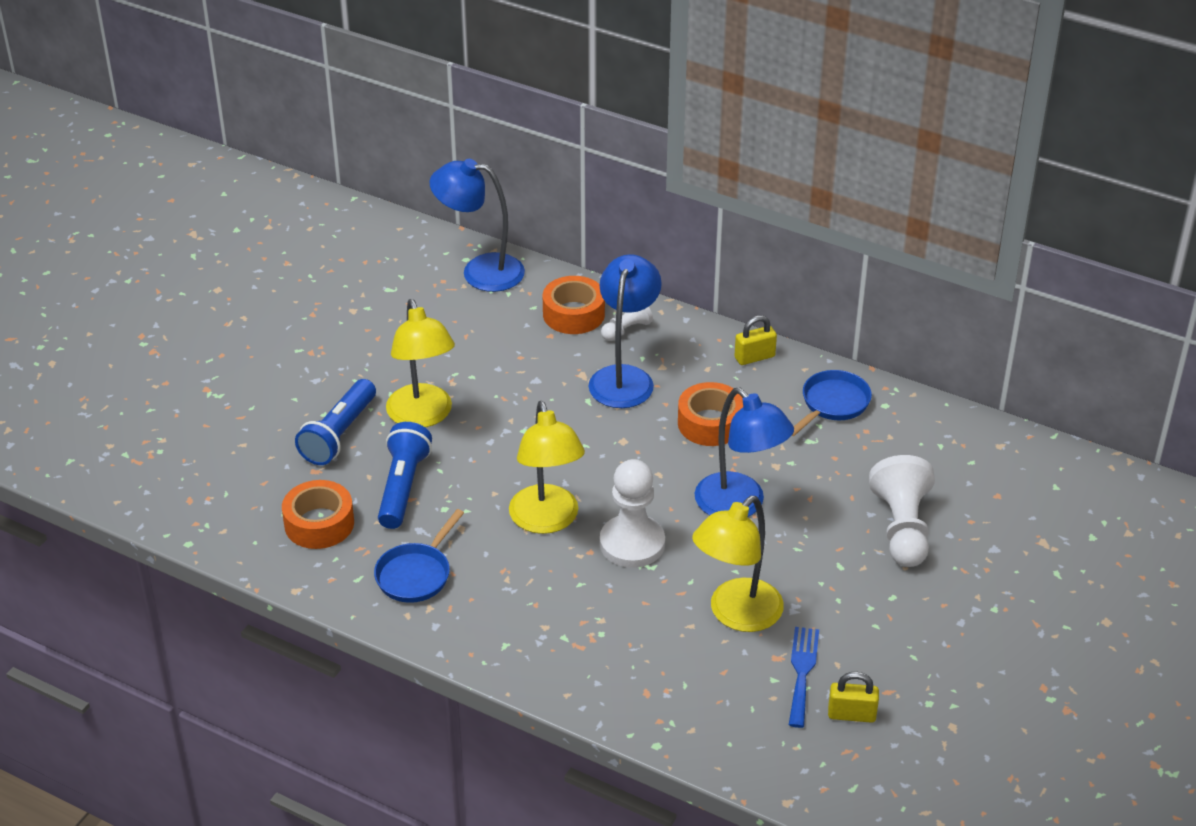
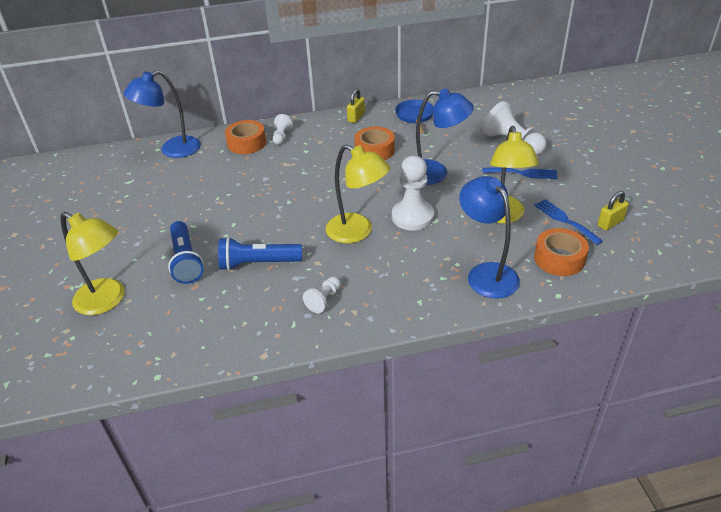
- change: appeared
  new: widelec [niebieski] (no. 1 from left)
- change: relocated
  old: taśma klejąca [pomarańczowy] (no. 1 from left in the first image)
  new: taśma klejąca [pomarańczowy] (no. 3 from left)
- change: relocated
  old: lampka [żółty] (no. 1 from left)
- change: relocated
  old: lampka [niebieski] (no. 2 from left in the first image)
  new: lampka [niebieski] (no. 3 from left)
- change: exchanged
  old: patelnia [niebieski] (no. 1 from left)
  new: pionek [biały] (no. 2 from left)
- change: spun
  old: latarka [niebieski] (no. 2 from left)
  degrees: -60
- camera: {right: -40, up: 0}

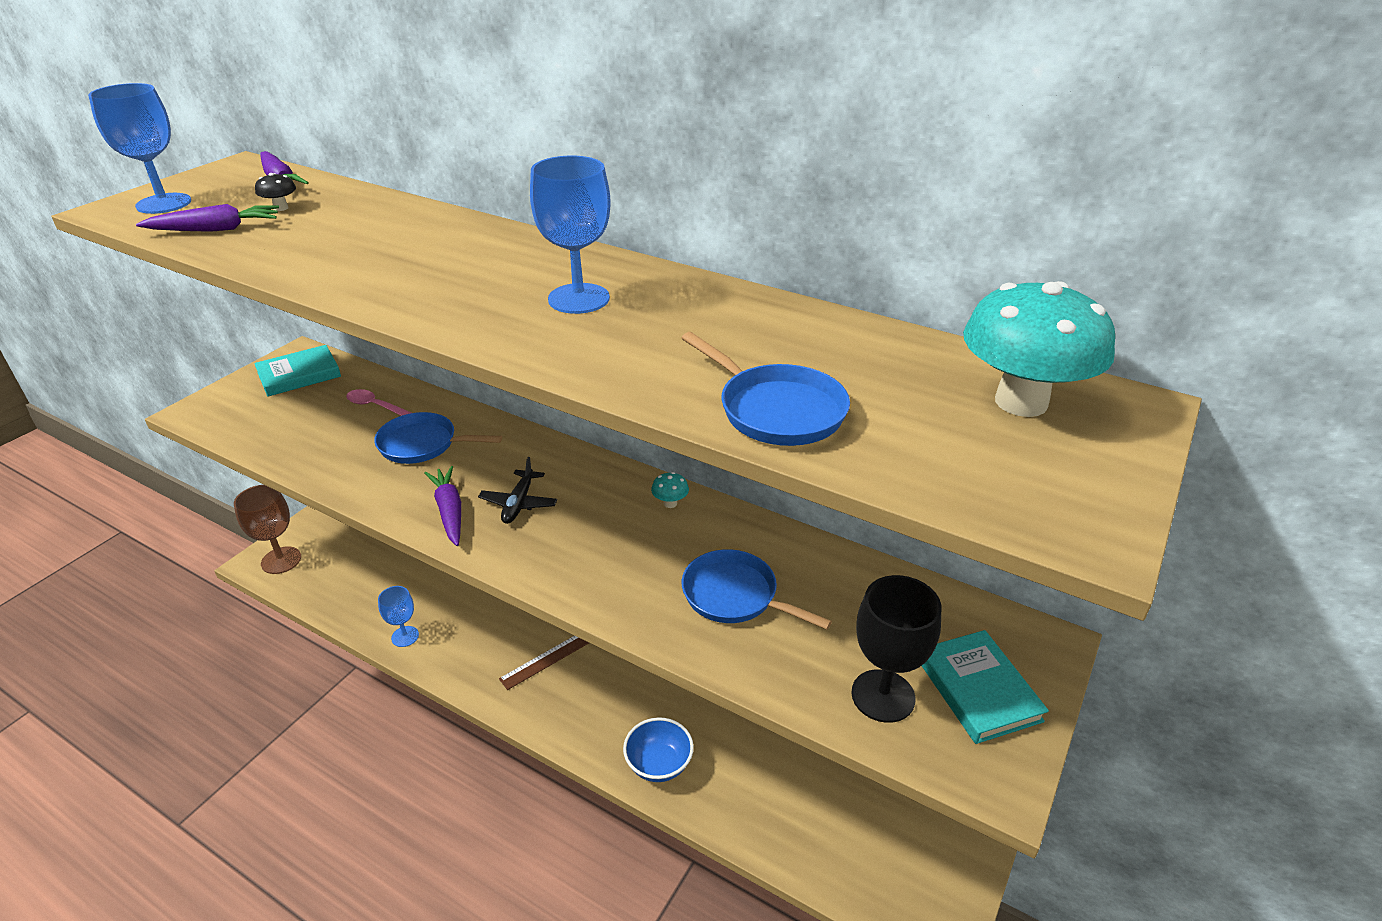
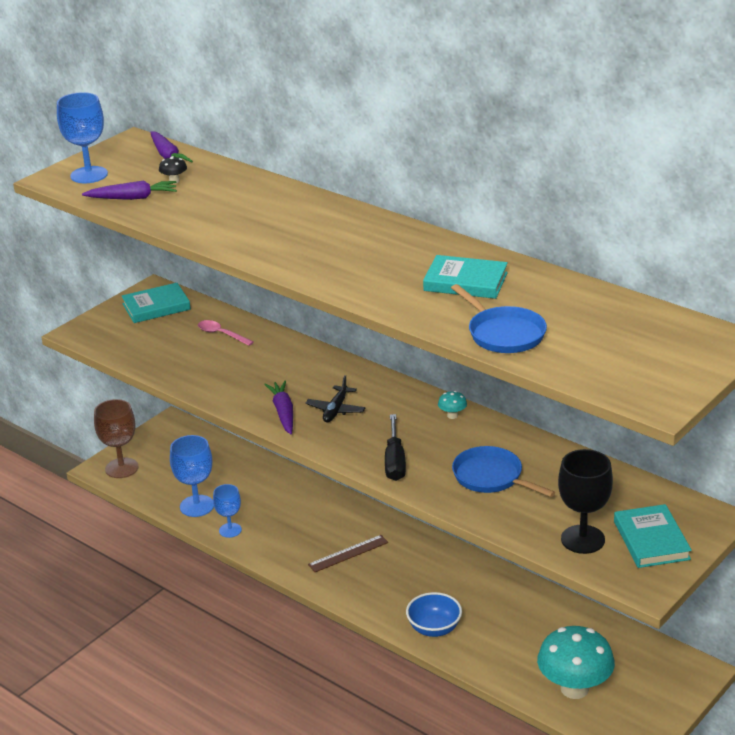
- change: missing
  old: patelnia [niebieski] (no. 1 from left)
- change: appeared
  new: śrubokręt [czarny]
- change: appeared
  new: książka [turkusowy] (no. 2 from left)
- change: relocated
  old: kielich [niebieski] (no. 3 from left in the first image)
  new: kielich [niebieski] (no. 2 from left)
- change: relocated
  old: grzyb [turkusowy] (no. 2 from left)
- camera: {right: 10, up: -5}

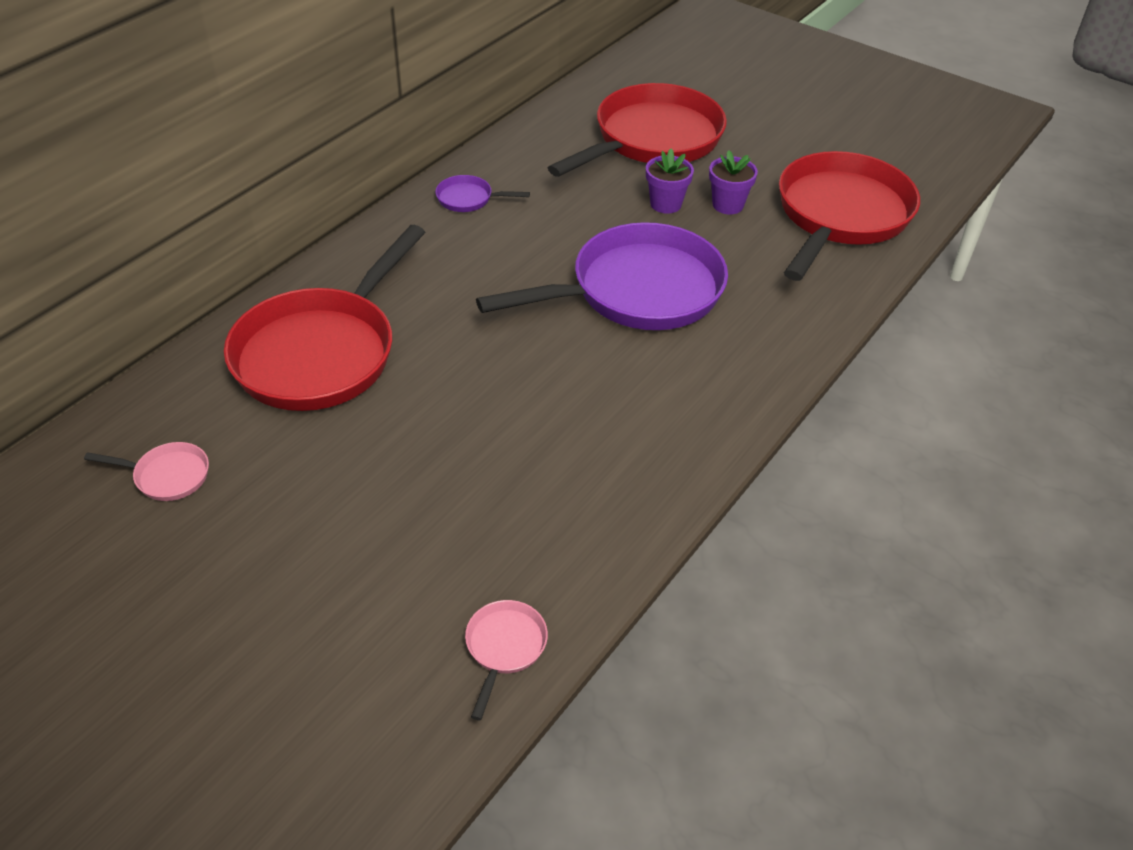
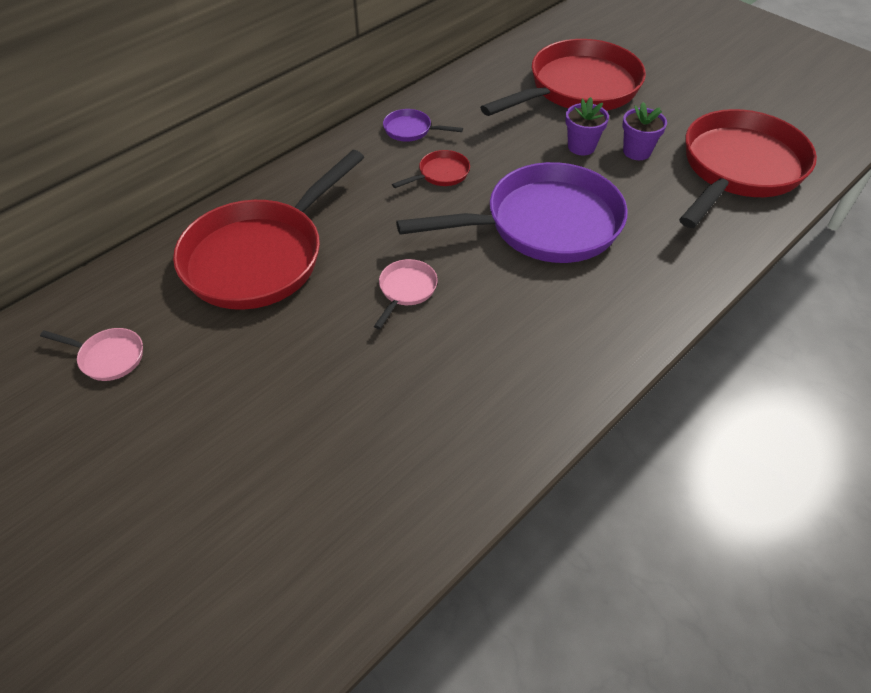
- change: appeared
  new: patelnia [czerwony] (no. 2 from left)
- change: relocated
  old: patelnia [różowy] (no. 2 from left)
- camera: {right: 10, up: 5}

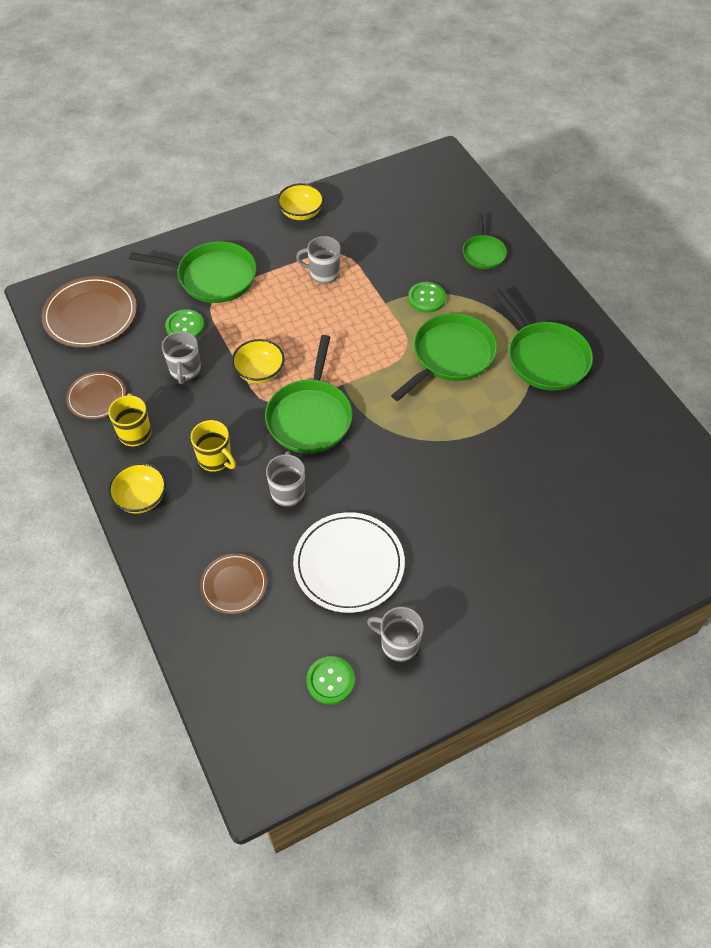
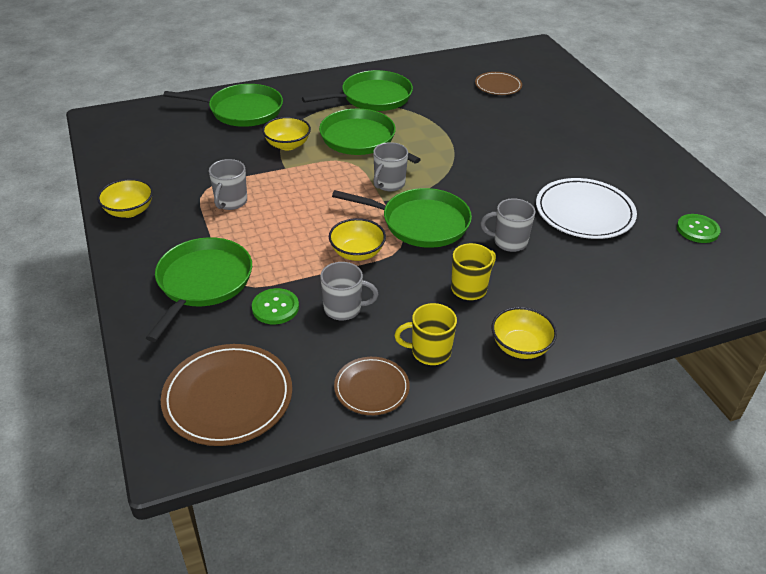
- change: relocated
  old: talerz [brązowy] (no. 3 from left)
- change: relocated
  old: kubek [szary] (no. 4 from left in the first image)
  new: kubek [szary] (no. 3 from left)
- change: exchanged
  old: guzik [zielony] (no. 3 from left)
  new: miska [żółty] (no. 2 from left)
- change: size
  old: patelnia [zielony] (no. 4 from left in the first image)
  factor: 1.75
- camera: {right: -85, up: -15}

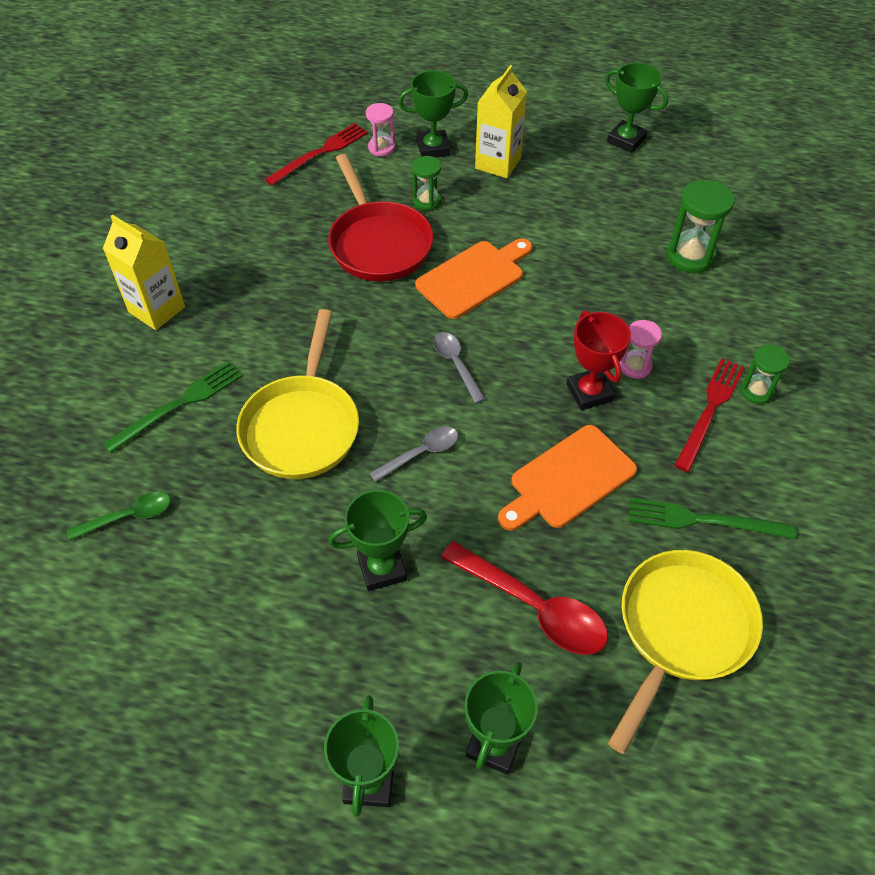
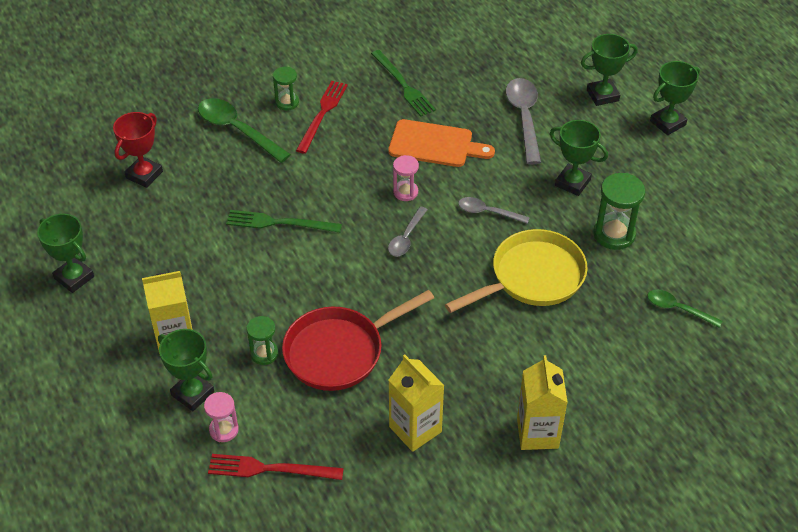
- change: missing
  old: deska do krojenia [pomarańczowy] (no. 1 from left)
- change: missing
  old: patelnia [żółty] (no. 2 from left)
- change: appeared
  new: łyżka [zielony] (no. 1 from left)
- change: appeared
  new: karton mleka [żółty] (no. 2 from left)
- change: relocated
  old: widelec [zielony] (no. 1 from left)
- change: relocated
  old: puchar [czerwony]
- change: relocated
  old: klepsydra [różowy] (no. 2 from left)
- change: relocated
  old: klepsydra [zielony] (no. 2 from left in the first image)
  new: klepsydra [zielony] (no. 3 from left)
- change: colour
  old: łyżka [czerwony]
  new: łyżka [szary] (no. 3 from left)
- change: spun
  old: patelnia [czerwony]
  degrees: -150
- change: spun
  old: puchar [zielony] (no. 5 from left in the first image)
  degrees: -45
- change: spun
  old: widelec [czerwony] (no. 2 from left)
  degrees: 120
- camera: {right: -130, up: -5}

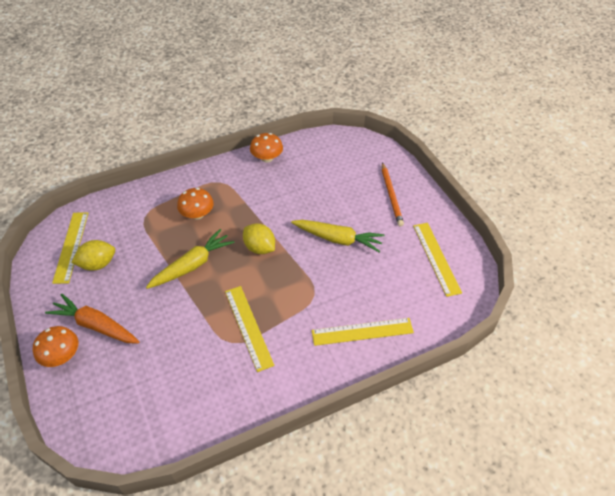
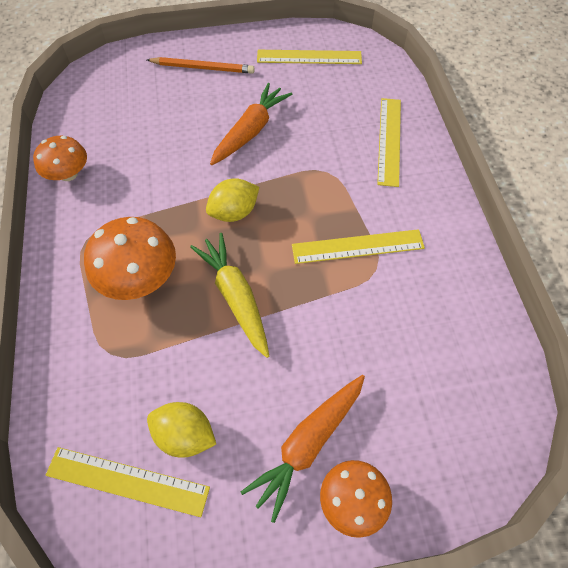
- change: colour
  old: marchewka [żółty] (no. 2 from left)
  new: marchewka [pomarańczowy] (no. 1 from left)
- change: spun
  old: cytryna [żółty] (no. 1 from left)
  degrees: -60
- change: size
  old: grzyb [pomarańczowy] (no. 2 from left)
  factor: 1.52
- camera: {right: -75, up: 10}

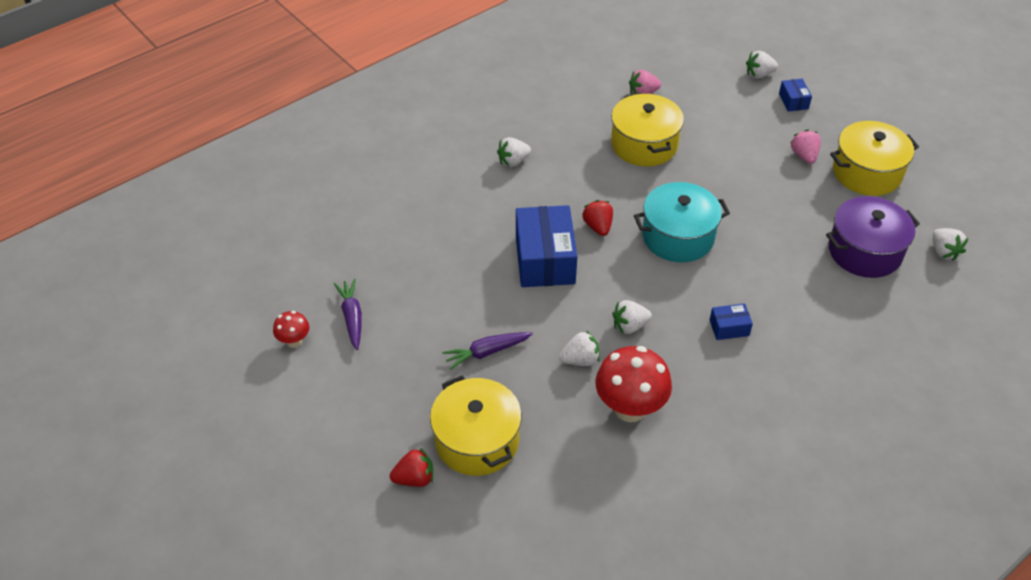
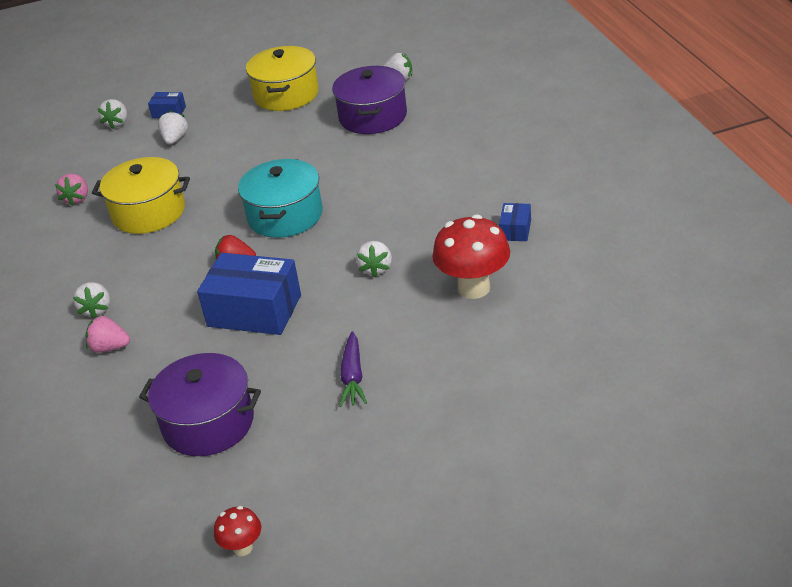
- change: missing
  old: marchewka [fioletowy] (no. 1 from left)
- change: missing
  old: truskawka [czerwony] (no. 1 from left)
- change: missing
  old: garnek [żółty] (no. 1 from left)
- change: appeared
  new: garnek [fioletowy] (no. 1 from left)
- change: relocated
  old: truskawka [biały] (no. 2 from left in the first image)
  new: truskawka [biały] (no. 3 from left)
- change: relocated
  old: pudełko [niebieski] (no. 2 from left in the first image)
  new: pudełko [niebieski] (no. 3 from left)
- change: relocated
  old: truskawka [różowy] (no. 2 from left)
- camera: {right: -65, up: -10}

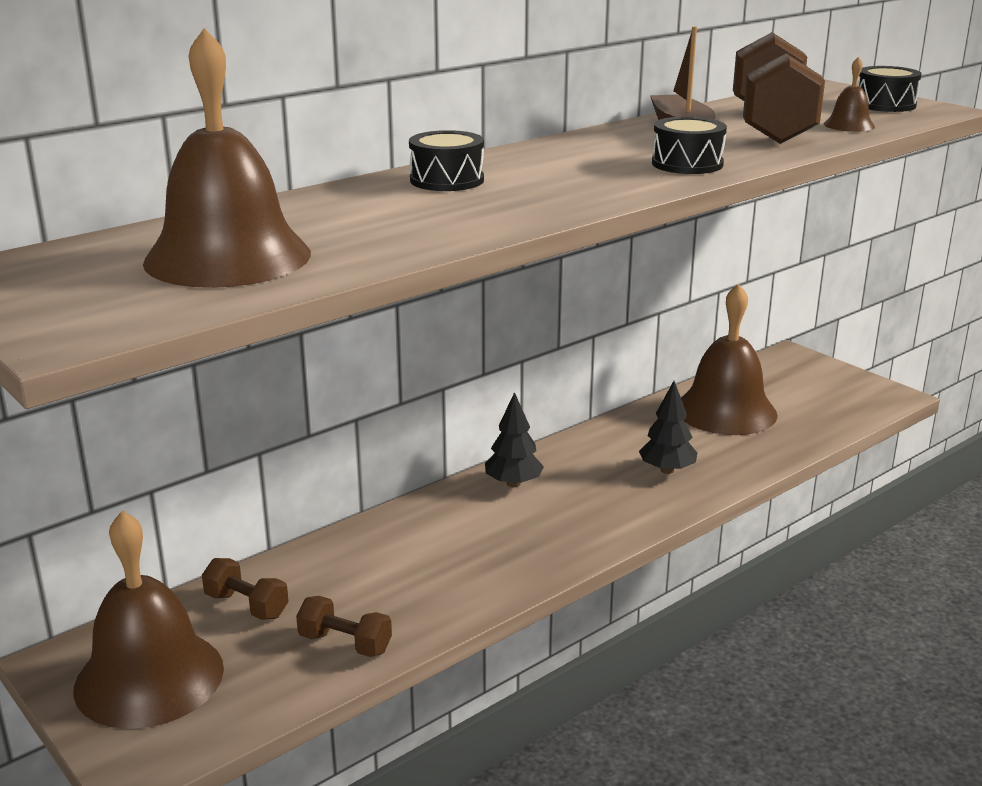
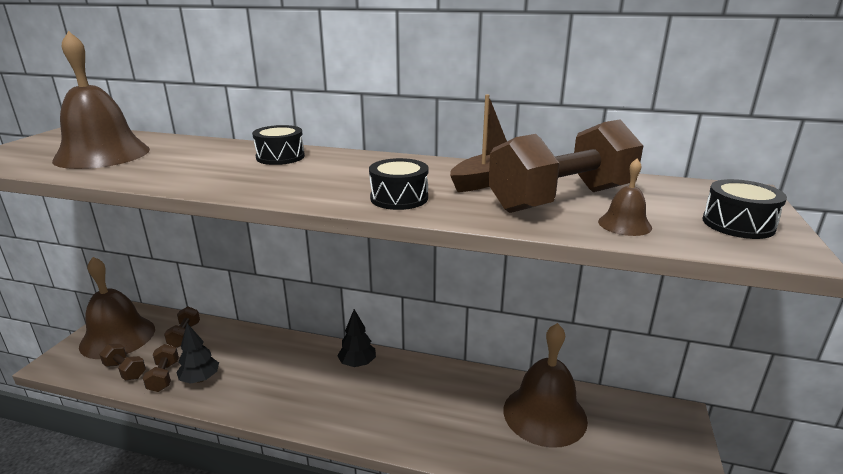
- change: appeared
  new: hantel [brązowy] (no. 1 from left)
- change: relocated
  old: drzewko [czarny] (no. 2 from left in the first image)
  new: drzewko [czarny] (no. 1 from left)
- camera: {right: 55, up: 0}

